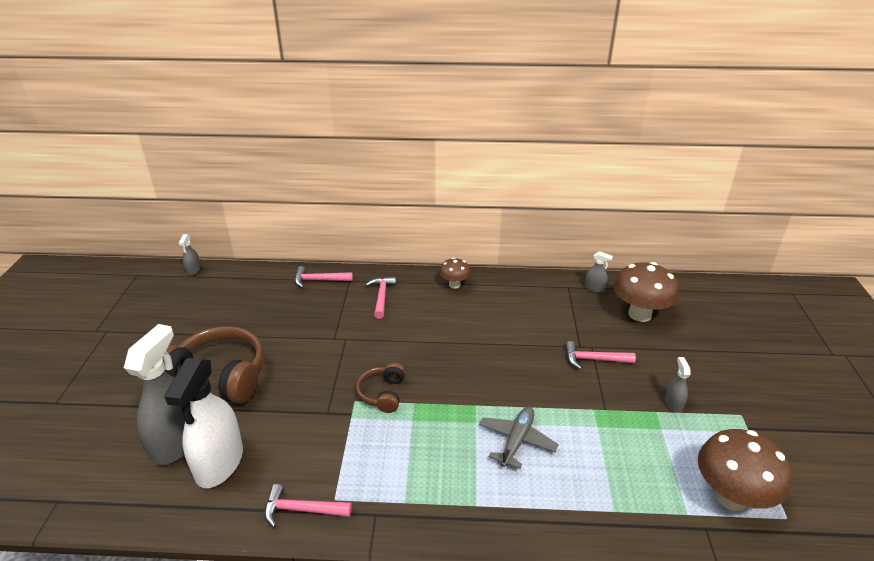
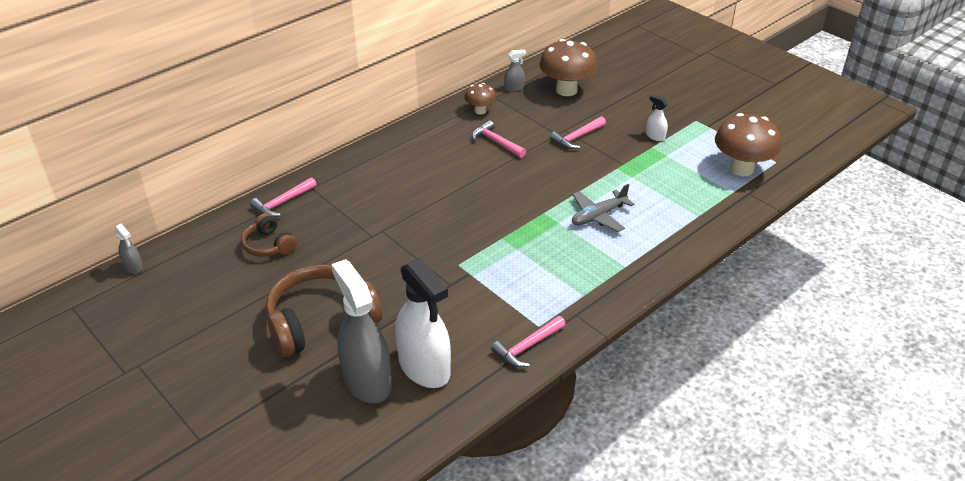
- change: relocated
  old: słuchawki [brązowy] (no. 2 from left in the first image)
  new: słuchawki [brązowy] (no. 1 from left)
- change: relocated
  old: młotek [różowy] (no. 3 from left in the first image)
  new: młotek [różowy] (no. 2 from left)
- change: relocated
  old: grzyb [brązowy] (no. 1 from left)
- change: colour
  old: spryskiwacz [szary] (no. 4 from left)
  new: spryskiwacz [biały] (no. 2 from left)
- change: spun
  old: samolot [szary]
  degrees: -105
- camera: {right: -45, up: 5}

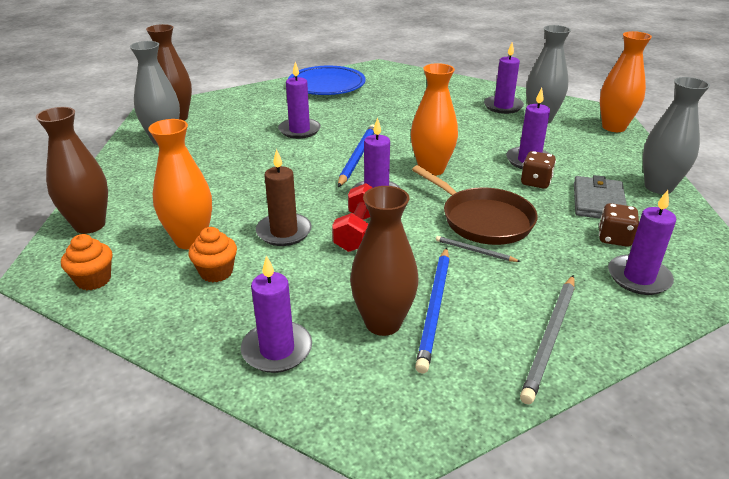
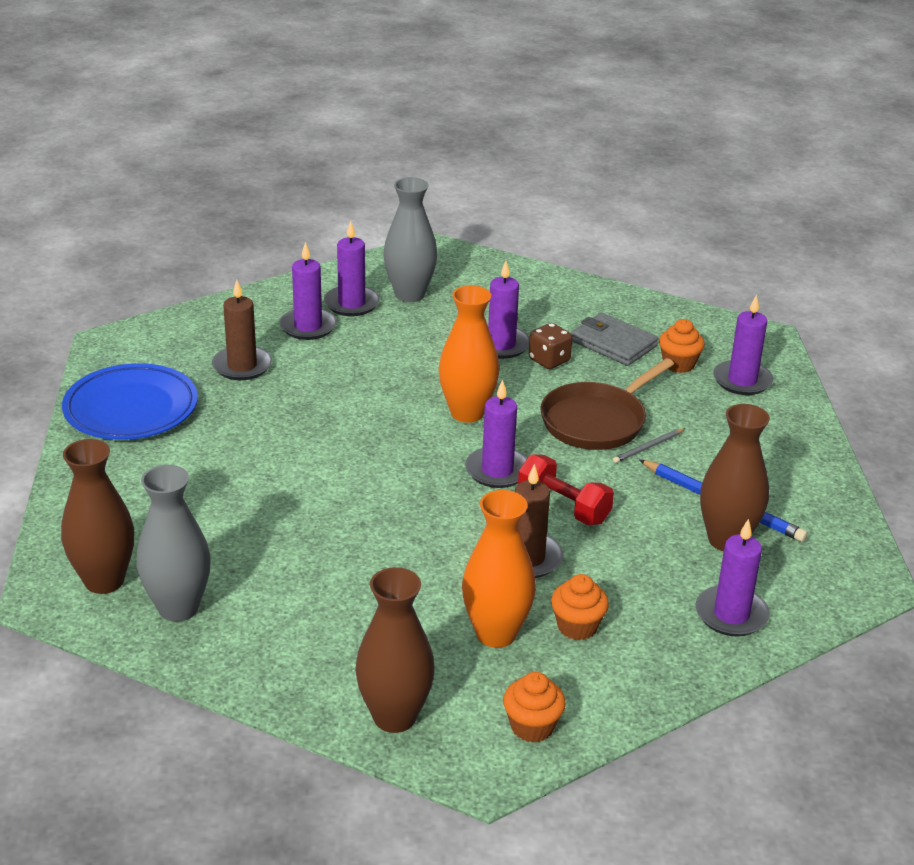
- change: missing
  old: ołówek [niebieski] (no. 1 from left)
- change: missing
  old: ołówek [szary] (no. 2 from left)
- change: missing
  old: wazon [pomarańczowy] (no. 3 from left)
- change: missing
  old: wazon [szary] (no. 3 from left)
- change: appeared
  new: świeca [brązowy] (no. 1 from left)
- change: relocated
  old: świeca [fioletowy] (no. 2 from left in the first image)
  new: świeca [fioletowy] (no. 1 from left)
- change: exchanged
  old: kostka do gry [brązowy] (no. 2 from left)
  new: muffinka [pomarańczowy] (no. 3 from left)
- change: spun
  old: patelnia [brązowy]
  degrees: 150
- camera: {right: -65, up: 0}

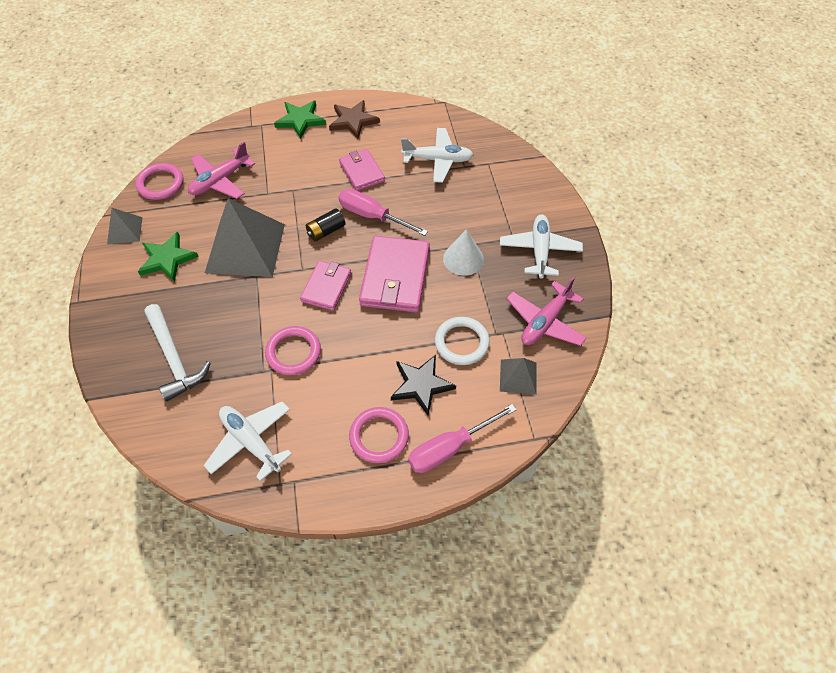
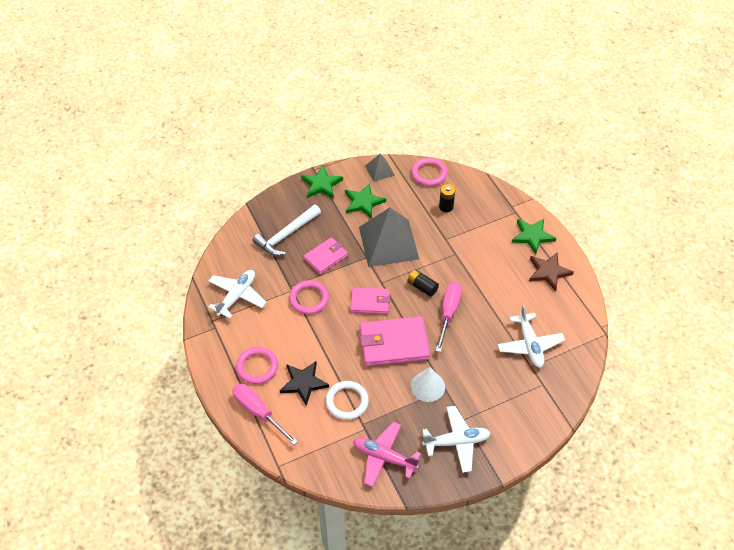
- change: missing
  old: piramida [szary] (no. 3 from left)
- change: appeared
  new: gwiazda [zielony] (no. 1 from left)
- change: relocated
  old: portfel [różowy] (no. 2 from left in the first image)
  new: portfel [różowy] (no. 1 from left)
- change: exchanged
  old: samolot [różowy] (no. 1 from left)
  new: bateria [czarny] (no. 2 from left)
- camera: {right: 75, up: -5}

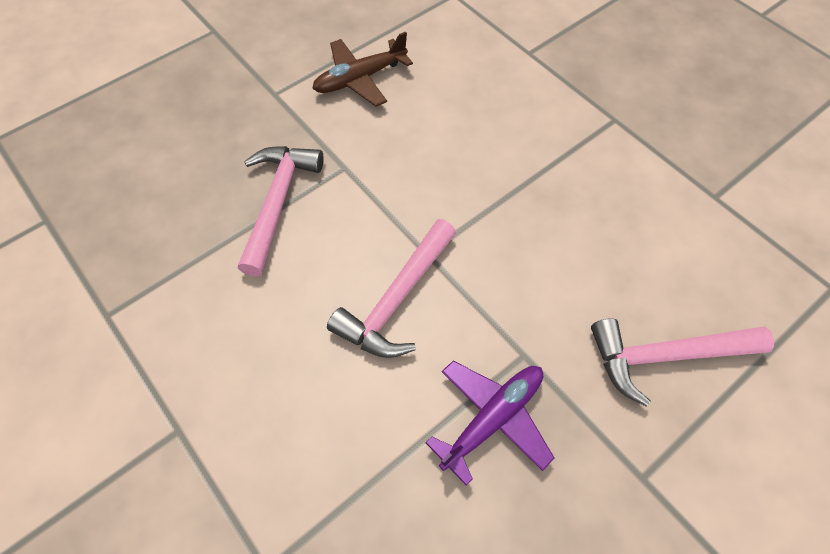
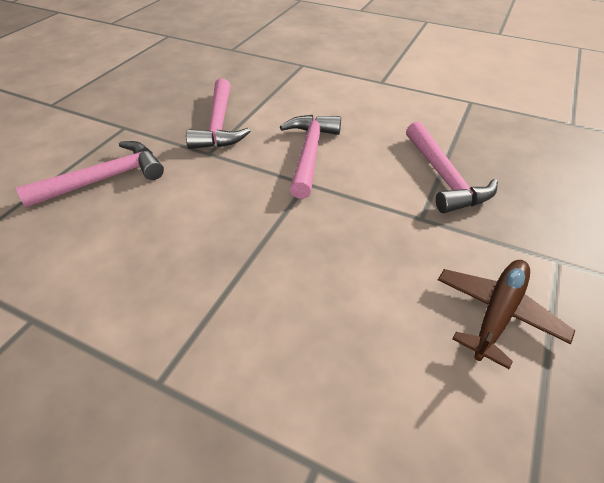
- change: exchanged
  old: samolot [fioletowy]
  new: młotek [różowy] (no. 2 from left)
- camera: {right: 155, up: -15}

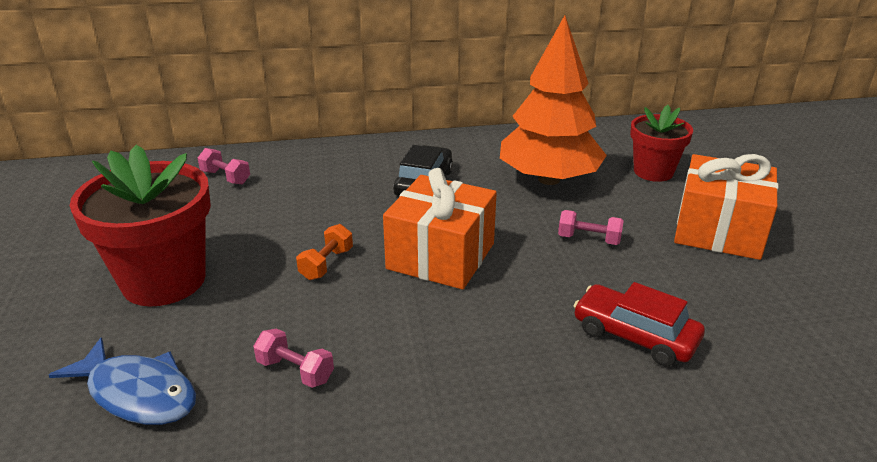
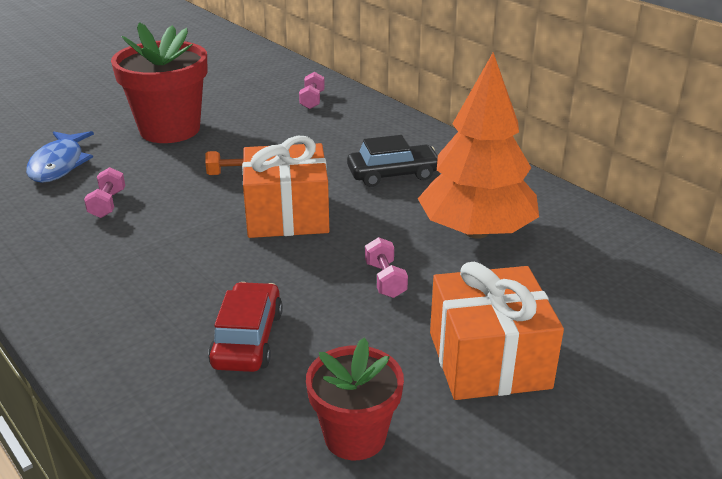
- change: relocated
  old: doniczka [czerwony] (no. 2 from left)
- camera: {right: 60, up: 0}

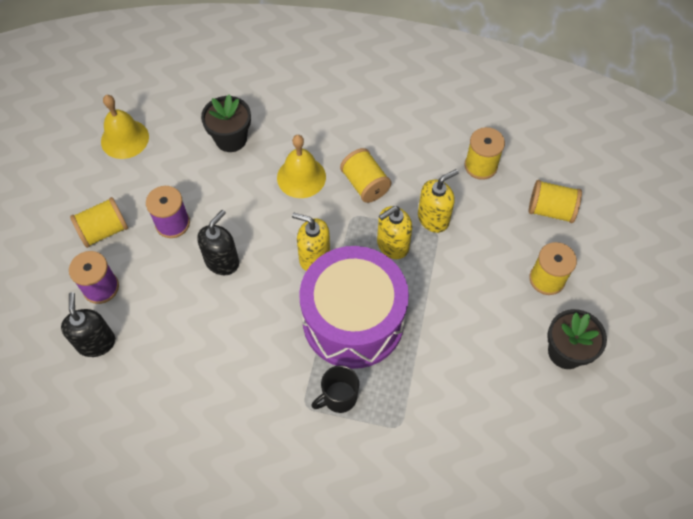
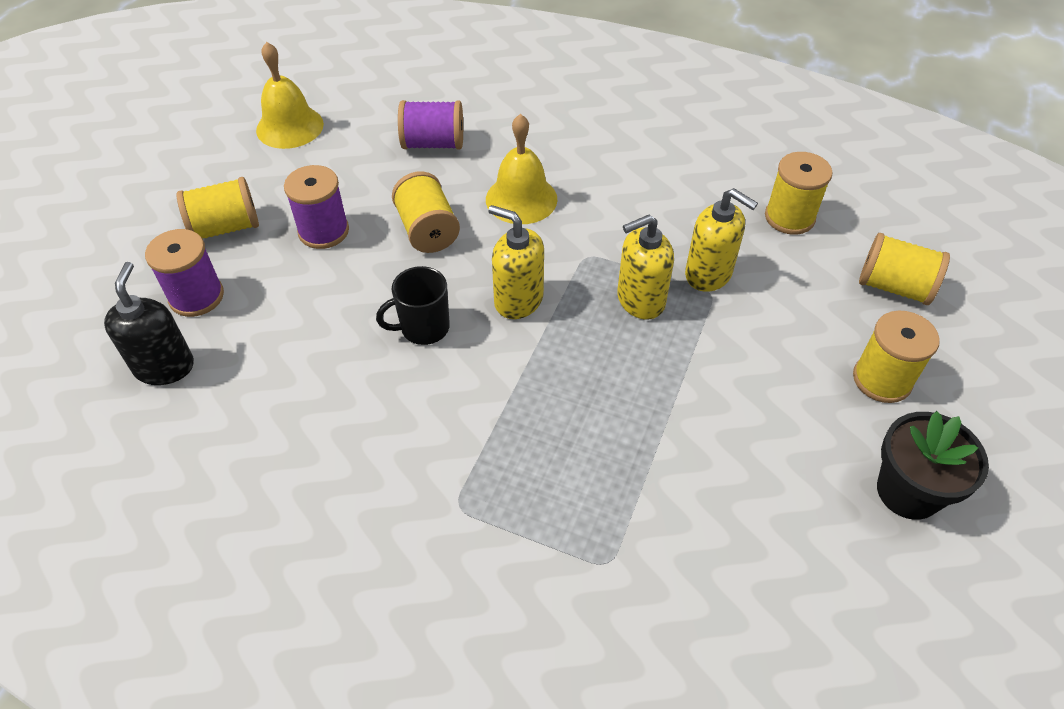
- change: missing
  old: dozownik mydła [czarny] (no. 2 from left)
- change: missing
  old: bęben [fioletowy]
- change: relocated
  old: kubek [czarny]
- change: relocated
  old: szpulka [żółty] (no. 2 from left)
- change: exchanged
  old: doniczka [czarny] (no. 1 from left)
  new: szpulka [fioletowy] (no. 3 from left)
- change: spun
  old: dozownik mydła [żółty] (no. 3 from left)
  degrees: 60
- camera: {right: 10, up: -10}

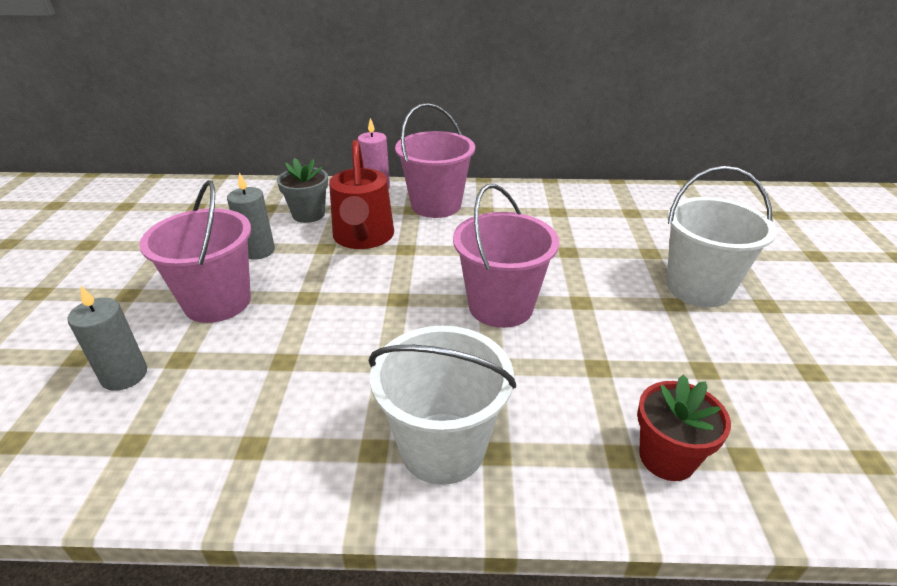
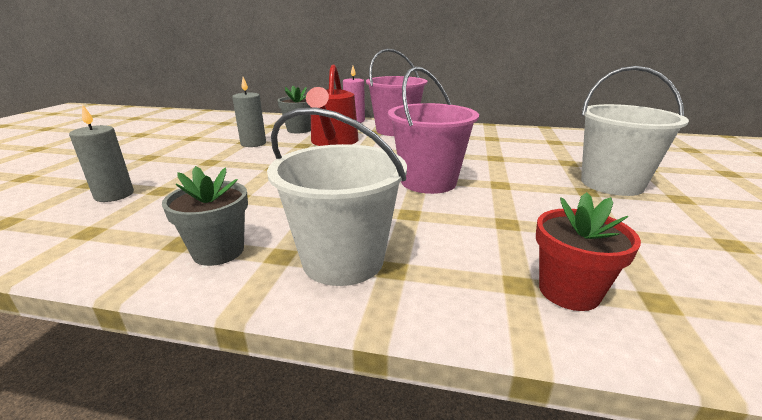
- change: missing
  old: wiadro [różowy] (no. 1 from left)
- change: appeared
  new: doniczka [szary] (no. 1 from left)
- camera: {right: 10, up: -10}

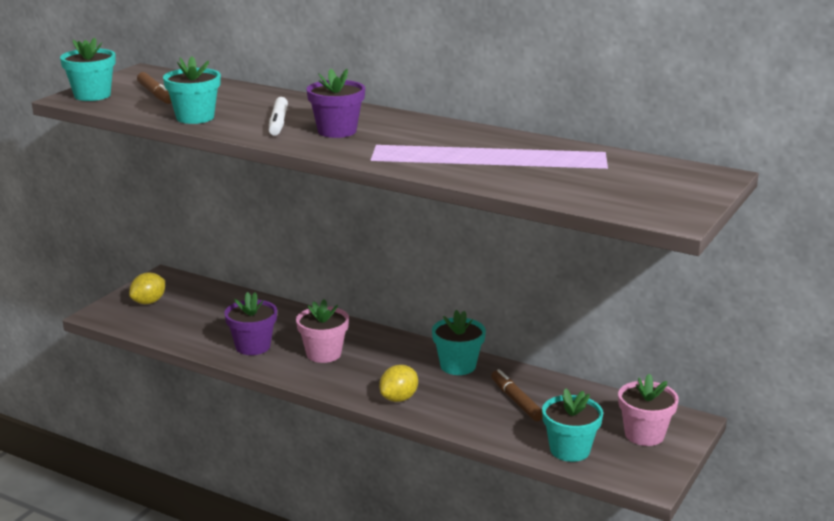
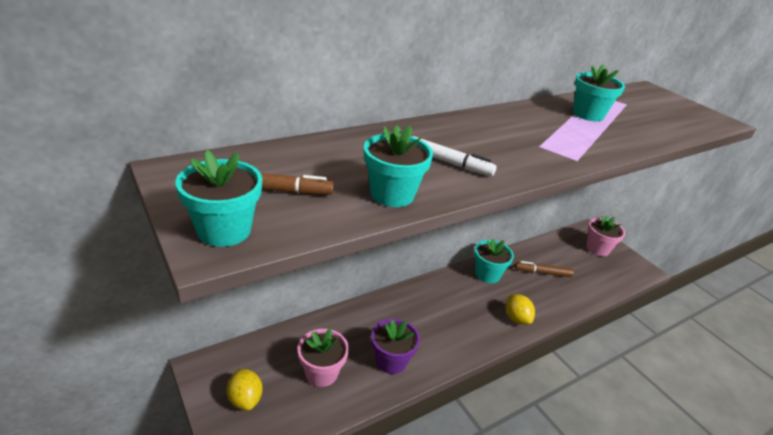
- change: missing
  old: doniczka [fioletowy] (no. 2 from left)
- change: relocated
  old: doniczka [różowy] (no. 1 from left)
- change: relocated
  old: doniczka [turkusowy] (no. 4 from left)
- camera: {right: -65, up: 10}

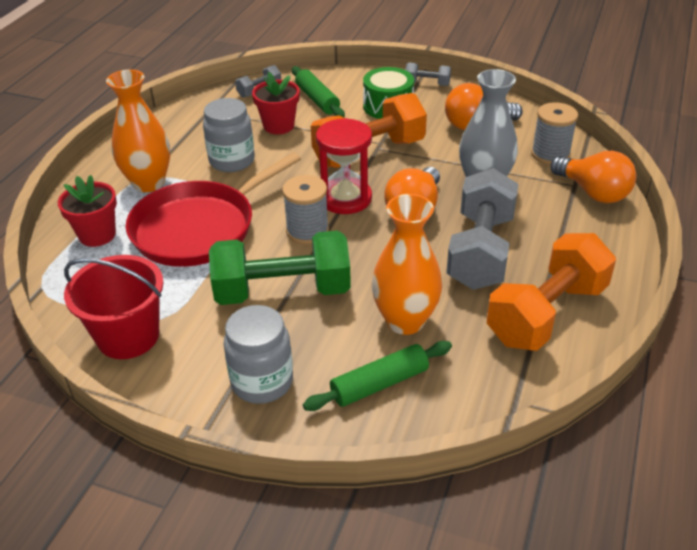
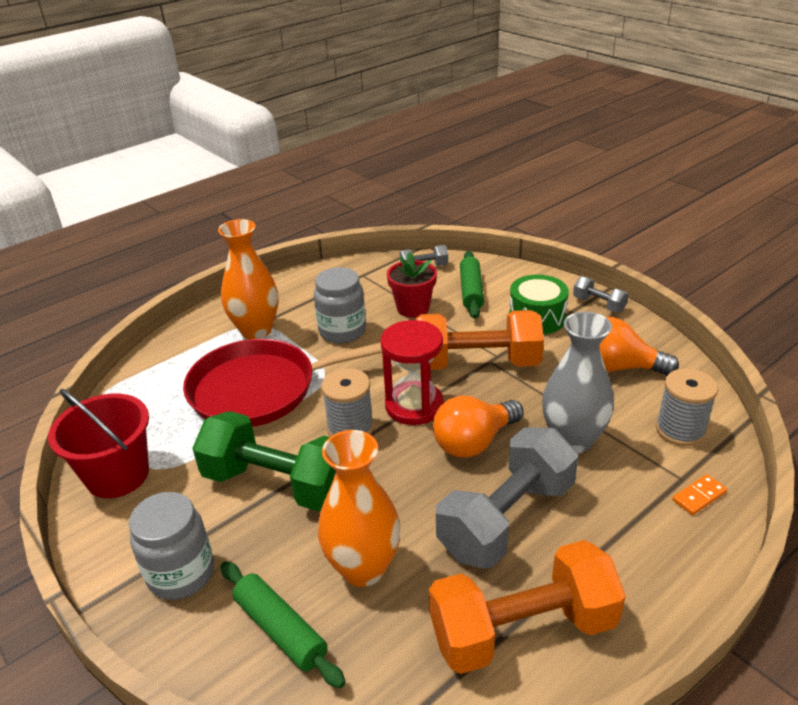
- change: missing
  old: doniczka [czerwony] (no. 1 from left)
- change: exchanged
  old: żarówka [pomarańczowy] (no. 3 from left)
  new: kostka domina [pomarańczowy]
- change: spun
  old: wałek do ciasta [zielony] (no. 2 from left in the first image)
  degrees: 45
- camera: {right: 30, up: -5}

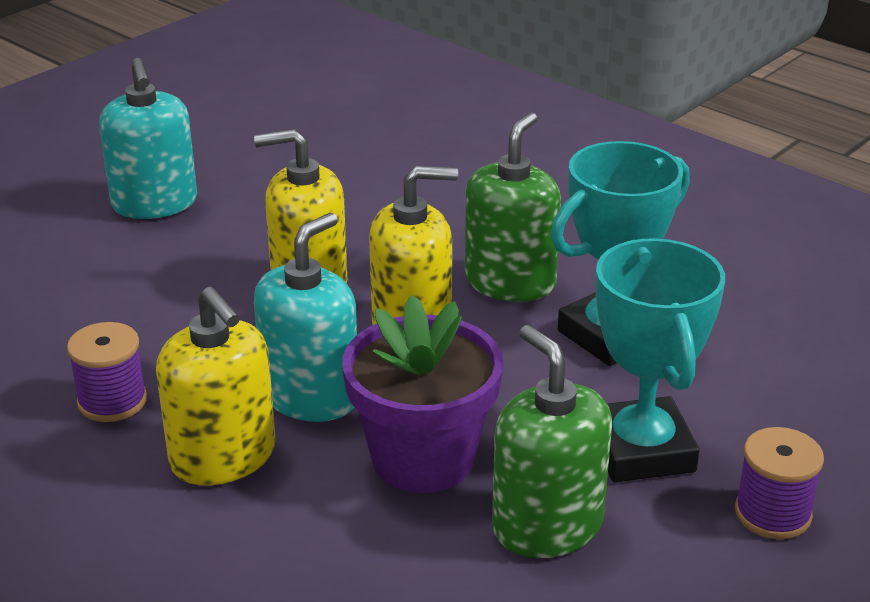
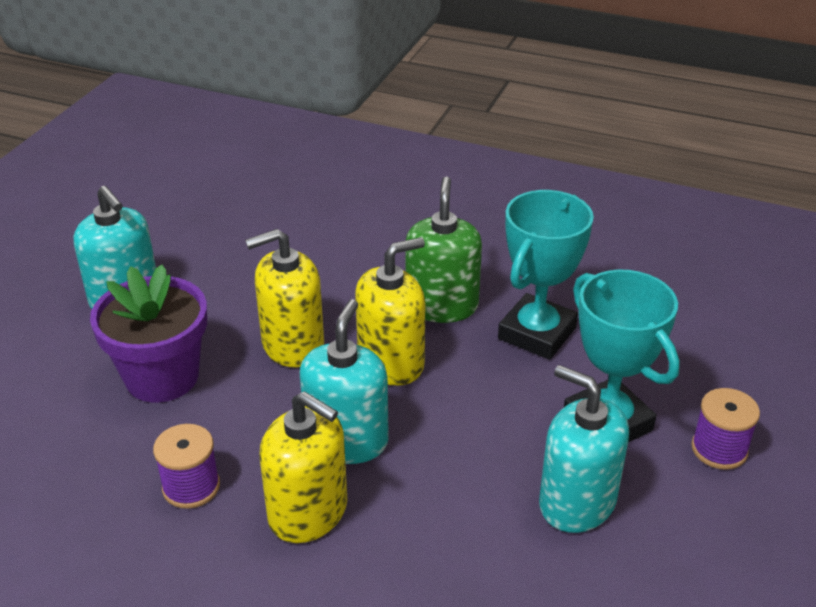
- change: relocated
  old: doniczka [fioletowy]
- change: colour
  old: dozownik mydła [zielony] (no. 2 from left)
  new: dozownik mydła [turkusowy] (no. 3 from left)
- camera: {right: -20, up: 5}

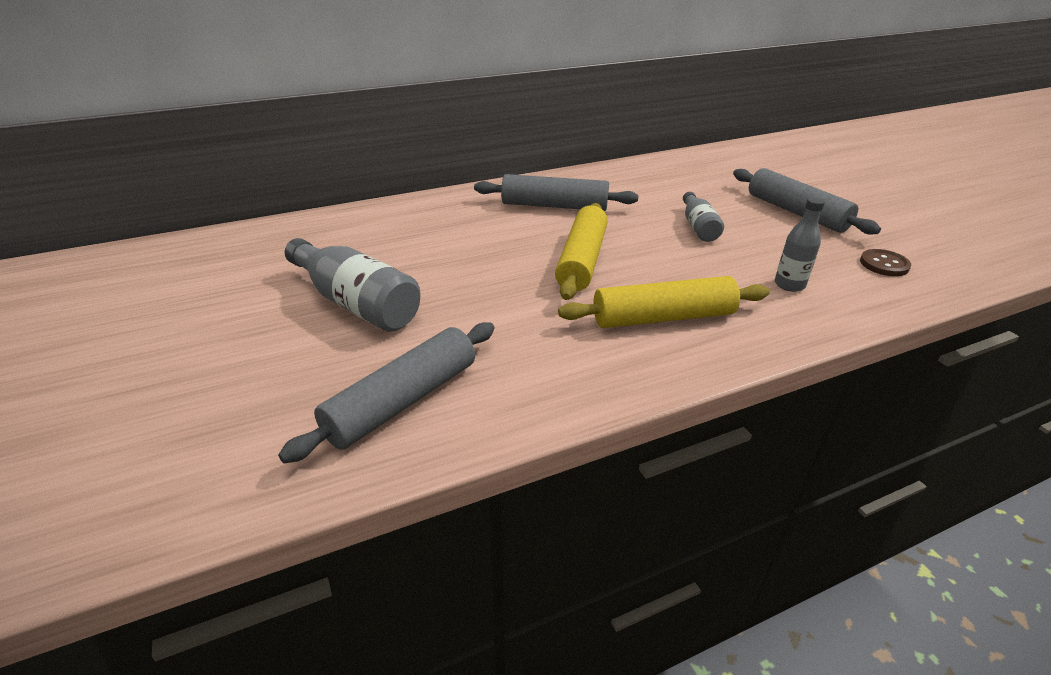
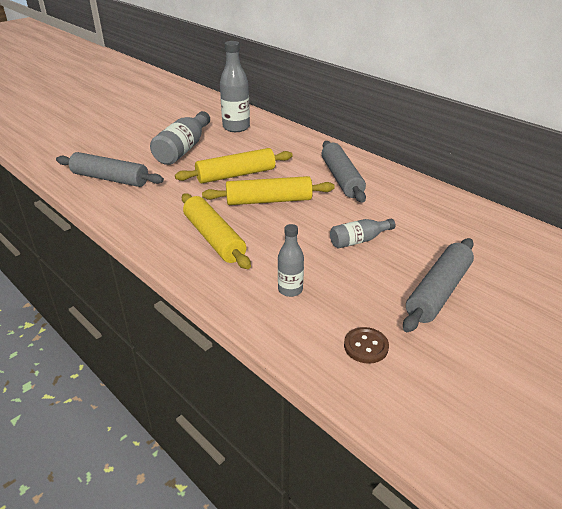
- change: appeared
  new: wałek do ciasta [żółty] (no. 2 from left)
- change: appeared
  new: butelka [szary] (no. 2 from left)
- camera: {right: 70, up: 0}

